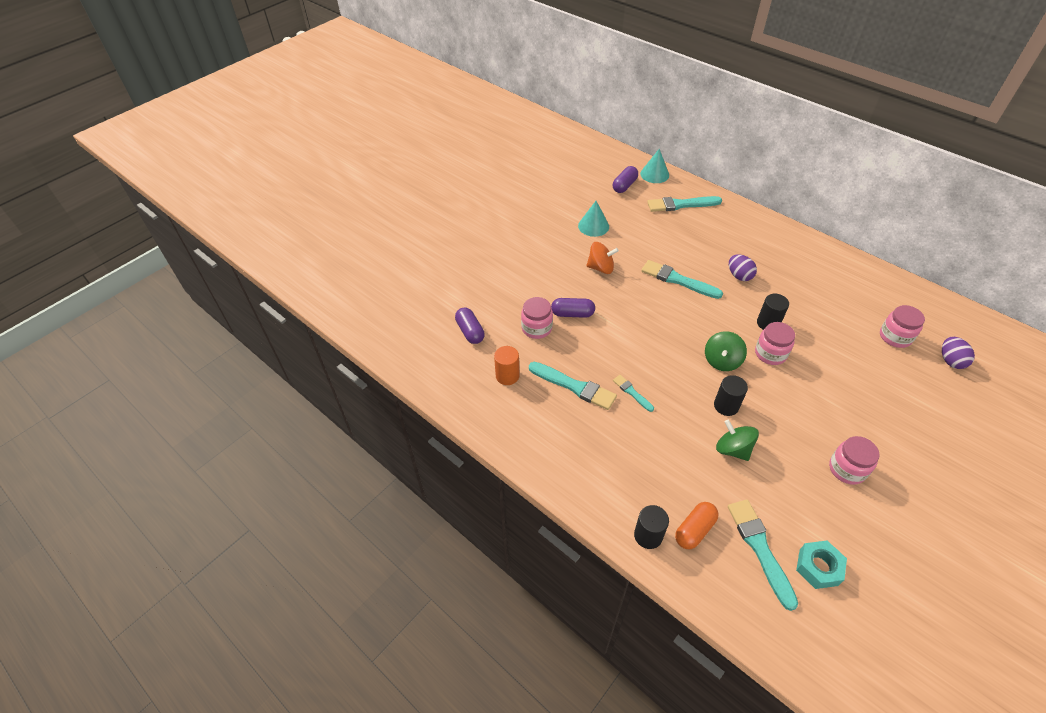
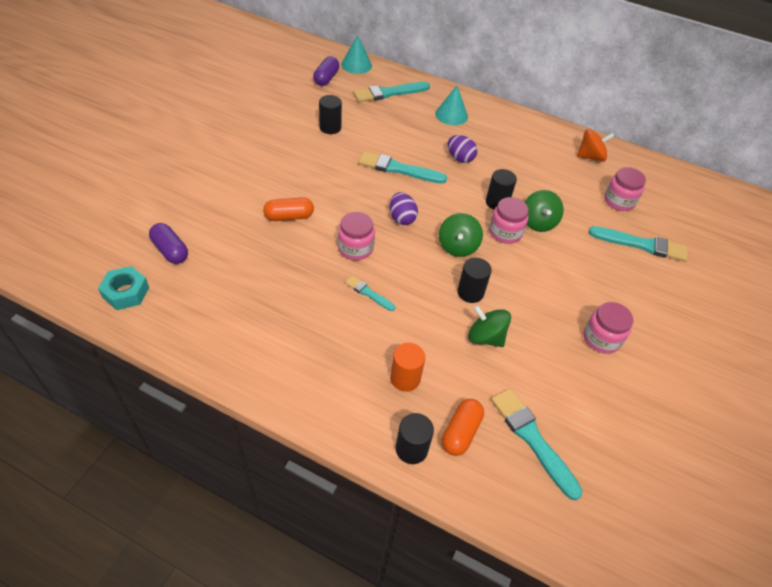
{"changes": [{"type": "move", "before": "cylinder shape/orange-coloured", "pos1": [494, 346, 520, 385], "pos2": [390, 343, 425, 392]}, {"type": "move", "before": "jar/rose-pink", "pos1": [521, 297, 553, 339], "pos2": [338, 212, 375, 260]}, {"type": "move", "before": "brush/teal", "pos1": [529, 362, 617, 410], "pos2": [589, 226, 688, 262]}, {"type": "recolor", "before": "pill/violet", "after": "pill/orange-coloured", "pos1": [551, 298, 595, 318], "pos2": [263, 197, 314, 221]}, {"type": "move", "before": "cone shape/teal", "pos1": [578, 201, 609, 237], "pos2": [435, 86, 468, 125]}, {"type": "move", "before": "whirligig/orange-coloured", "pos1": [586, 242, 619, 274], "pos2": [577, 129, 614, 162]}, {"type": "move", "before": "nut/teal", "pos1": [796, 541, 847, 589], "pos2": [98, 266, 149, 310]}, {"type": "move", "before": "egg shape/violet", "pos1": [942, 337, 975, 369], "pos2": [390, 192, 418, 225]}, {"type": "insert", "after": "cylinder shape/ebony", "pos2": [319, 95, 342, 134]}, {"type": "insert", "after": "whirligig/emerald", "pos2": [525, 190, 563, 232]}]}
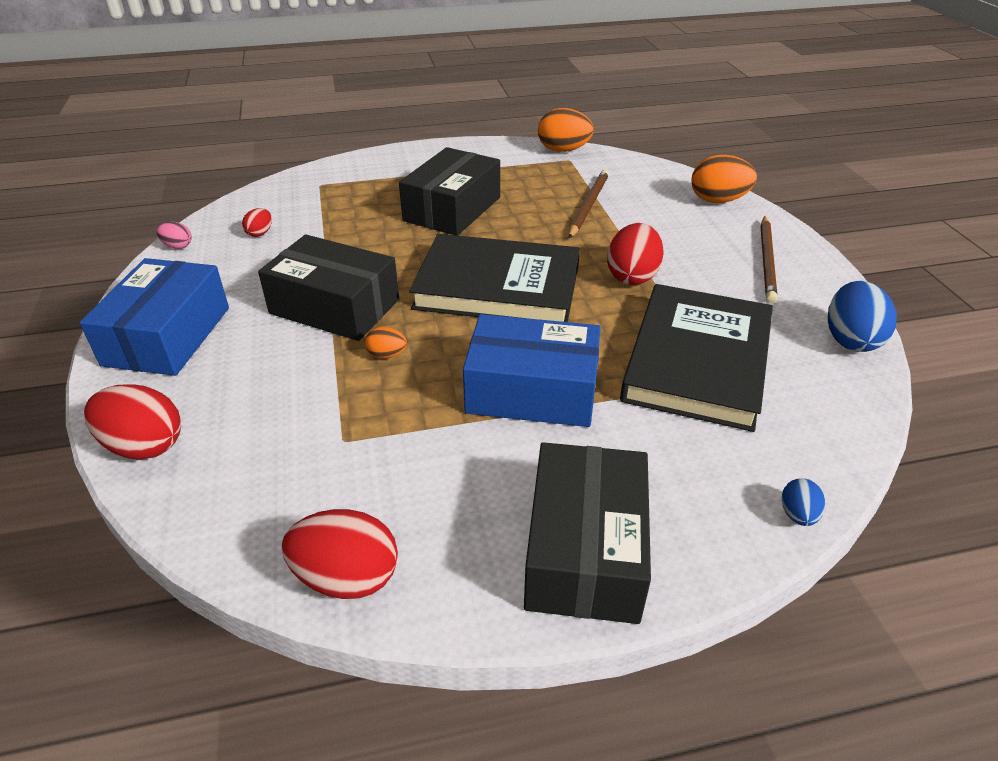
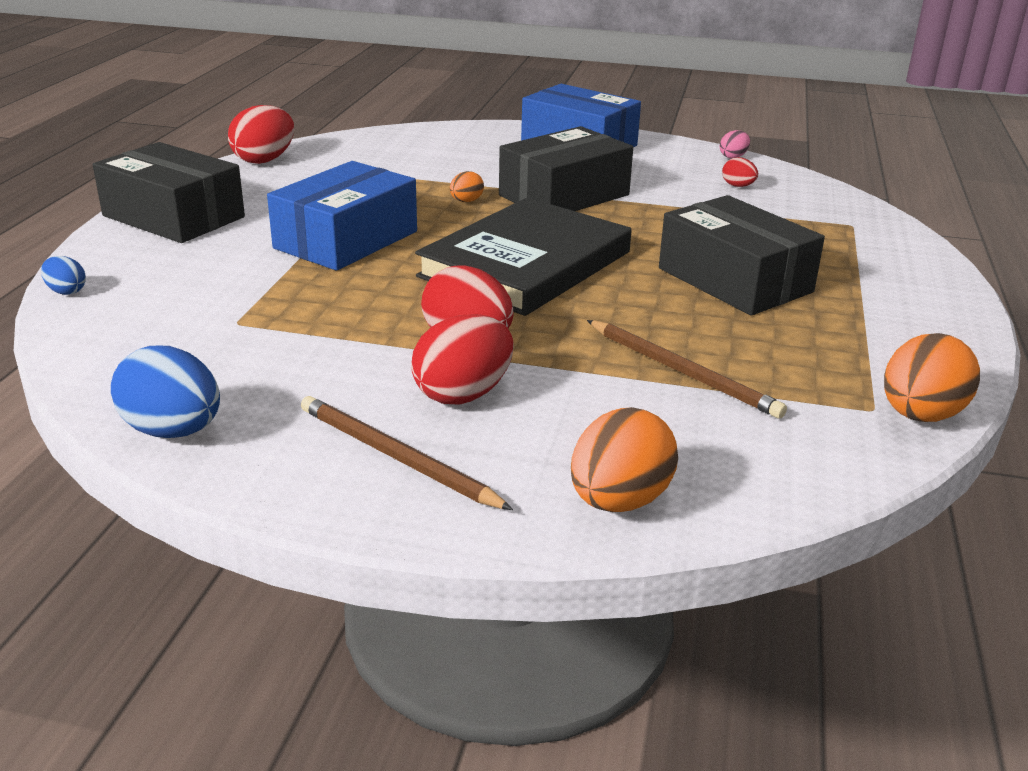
{"changes": [{"type": "move", "before": "egg shape/crimson", "pos1": [84, 384, 181, 460], "pos2": [411, 314, 514, 405]}, {"type": "delete", "before": "book/ebony", "pos1": [620, 284, 773, 432]}]}
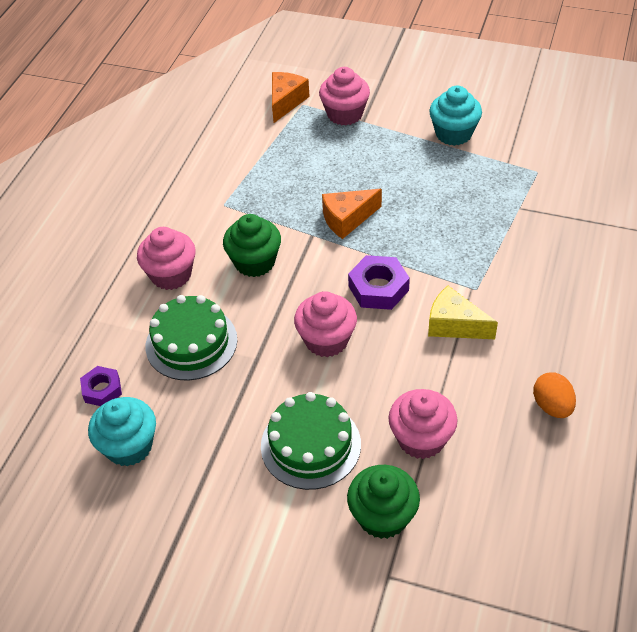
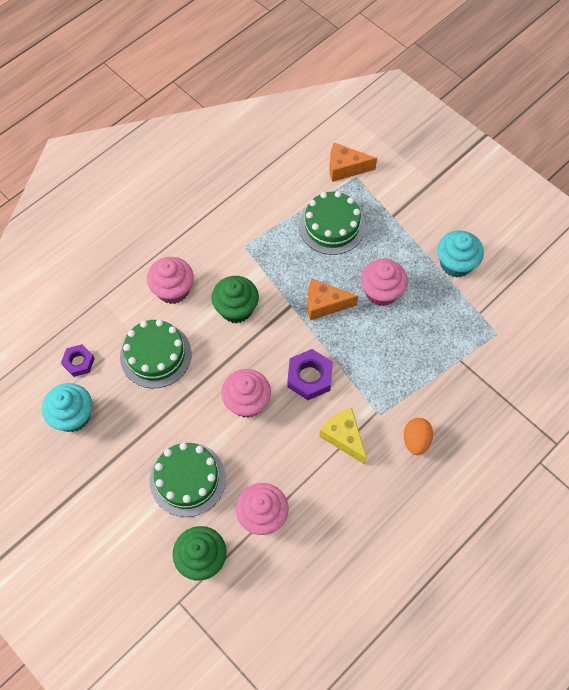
{"changes": [{"type": "rotate", "before": "cheese/orange-coloured", "pos1": [272, 72, 310, 123], "pos2": [329, 143, 377, 182], "turn": -135}, {"type": "move", "before": "cupcake/rose-pink", "pos1": [319, 67, 370, 125], "pos2": [361, 259, 408, 306]}, {"type": "move", "before": "egg shape/orange-coloured", "pos1": [533, 372, 576, 418], "pos2": [404, 418, 433, 455]}, {"type": "insert", "after": "layer cake/emerald", "pos2": [299, 191, 365, 255]}]}
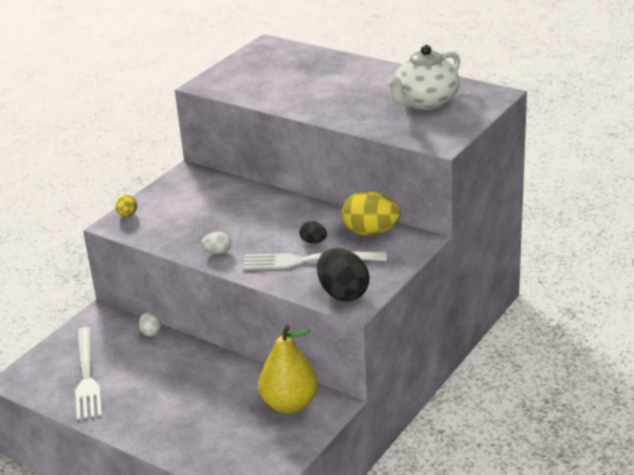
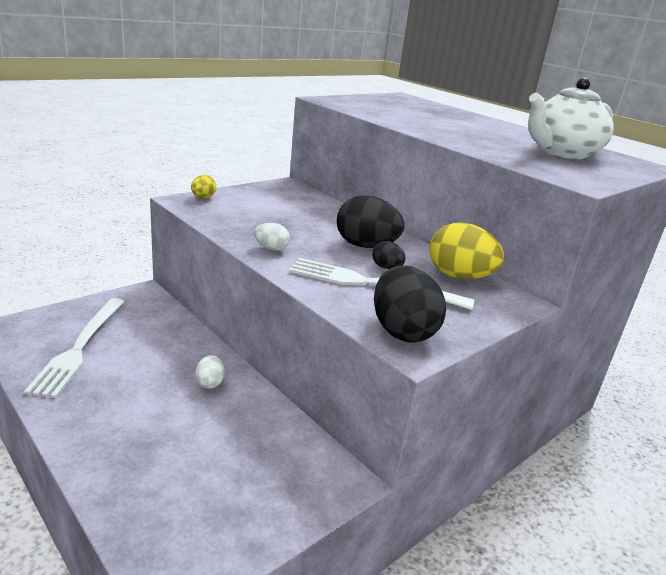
{"changes": [{"type": "move", "before": "egg shape/pure white", "pos1": [139, 312, 161, 337], "pos2": [195, 355, 225, 389]}, {"type": "delete", "before": "toy pear/bright yellow", "pos1": [259, 325, 318, 413]}, {"type": "insert", "after": "egg shape/ebony", "pos2": [337, 195, 405, 248]}]}
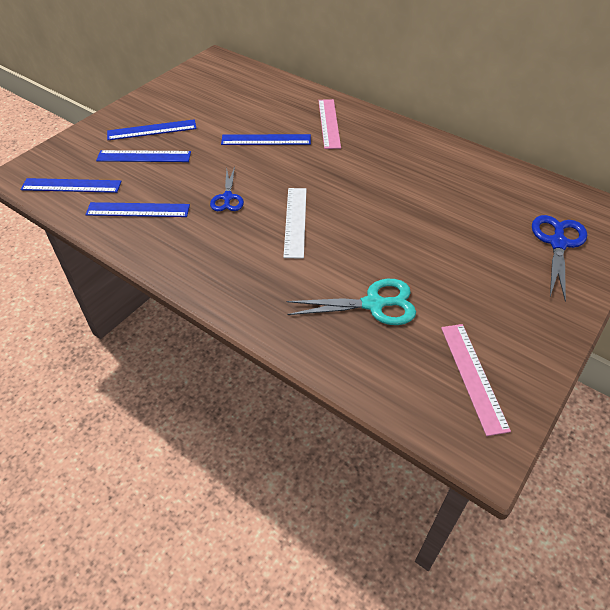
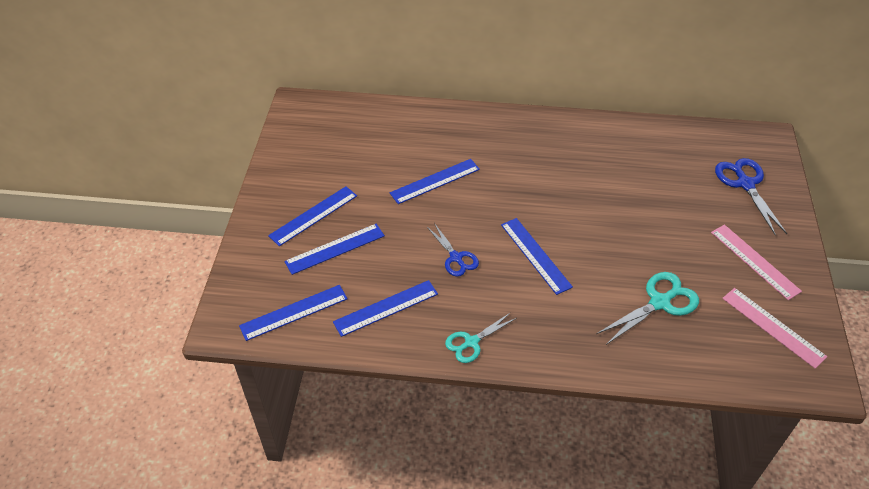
{"changes": [{"type": "recolor", "before": "measuring stick/pure white", "after": "measuring stick/blue", "pos1": [283, 188, 306, 259], "pos2": [501, 218, 573, 295]}, {"type": "move", "before": "measuring stick/rose-pink", "pos1": [318, 99, 341, 149], "pos2": [711, 225, 802, 300]}, {"type": "insert", "after": "pair of scissors/teal", "pos2": [445, 312, 517, 363]}]}
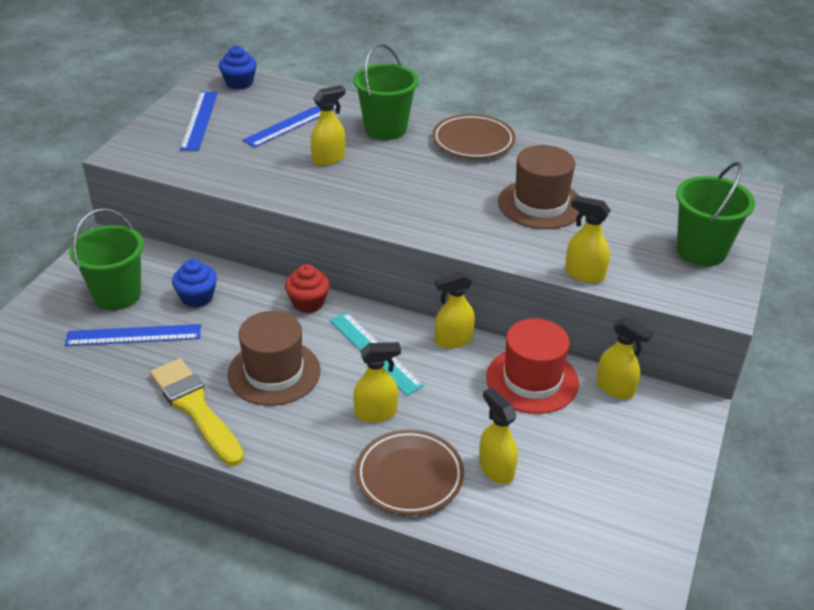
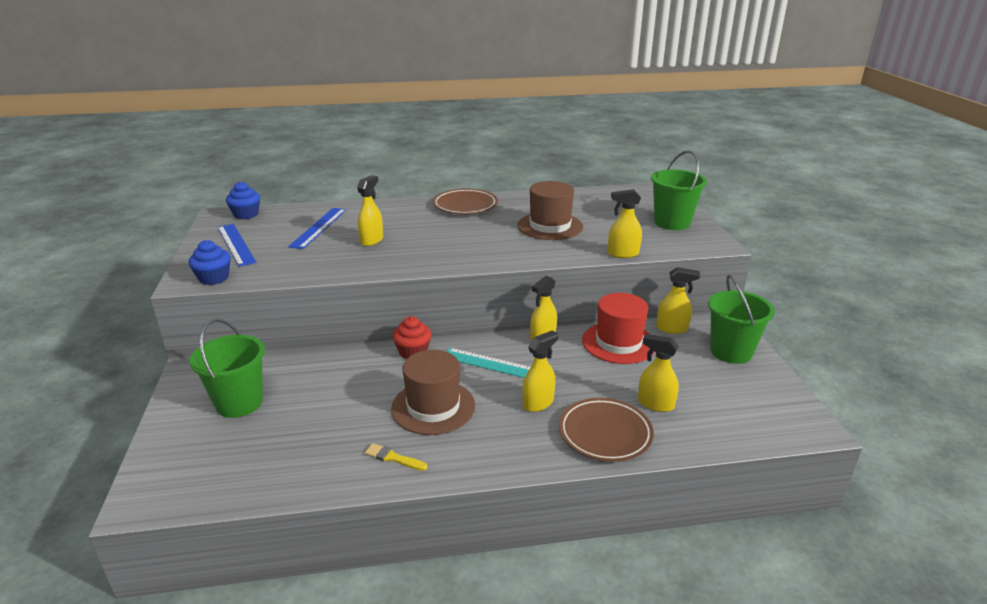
{"changes": [{"type": "delete", "before": "measuring stick/blue", "pos1": [65, 324, 201, 346]}, {"type": "resize", "before": "brush/bright yellow", "pos1": [150, 358, 244, 466], "pos2": [365, 443, 428, 471], "scale": 0.45}, {"type": "move", "before": "cupcake/blue", "pos1": [172, 259, 217, 308], "pos2": [188, 240, 231, 285]}, {"type": "move", "before": "pail/emerald", "pos1": [353, 44, 419, 140], "pos2": [708, 275, 775, 364]}]}
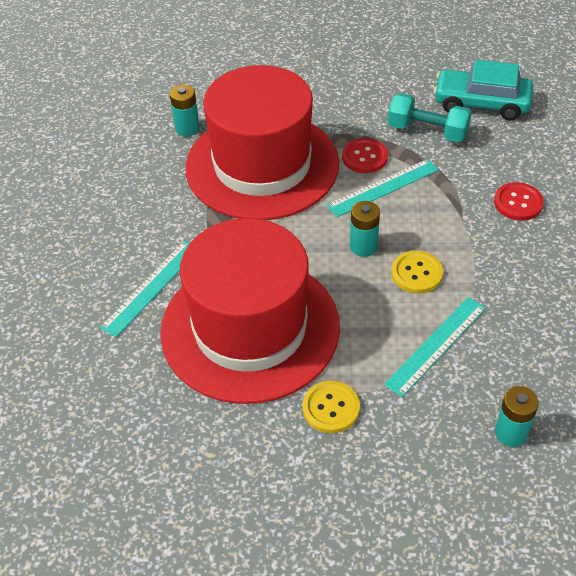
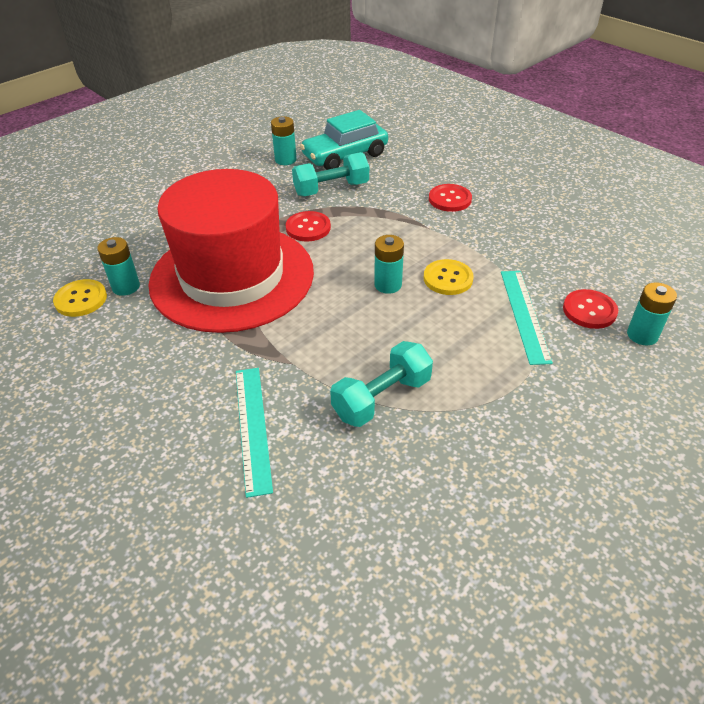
{"changes": [{"type": "replace", "before": "hat/crimson", "after": "dumbbell/teal", "pos1": [160, 218, 340, 404], "pos2": [330, 341, 433, 427]}, {"type": "move", "before": "shirt button/bright yellow", "pos1": [302, 381, 360, 433], "pos2": [53, 279, 107, 317]}, {"type": "delete", "before": "measuring stick/teal", "pos1": [326, 159, 439, 217]}, {"type": "insert", "after": "AA battery/teal", "pos2": [271, 116, 297, 165]}, {"type": "insert", "after": "shirt button/crimson", "pos2": [563, 289, 618, 329]}]}
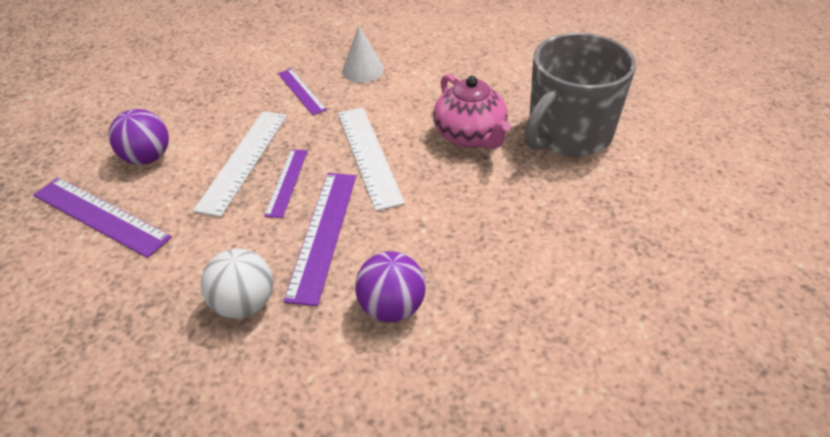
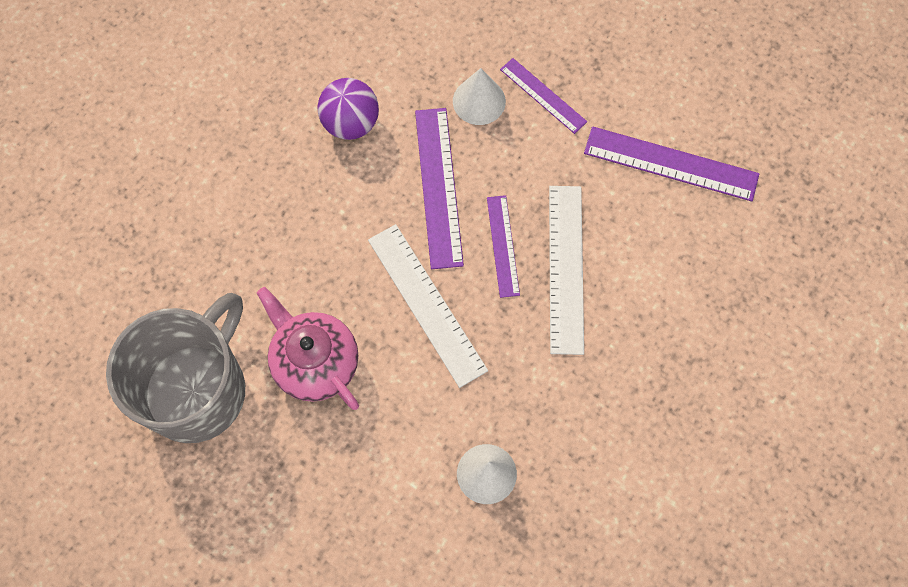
{"changes": [{"type": "delete", "before": "ball/violet", "pos1": [109, 109, 169, 165]}, {"type": "replace", "before": "ball/pure white", "after": "cone shape/pure white", "pos1": [201, 248, 273, 319], "pos2": [453, 68, 506, 125]}, {"type": "move", "before": "measuring stick/violet", "pos1": [278, 69, 327, 115], "pos2": [500, 58, 587, 134]}]}
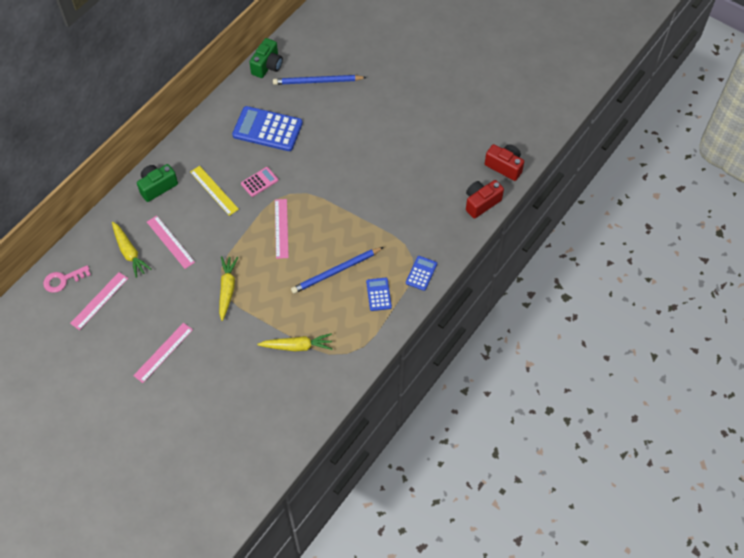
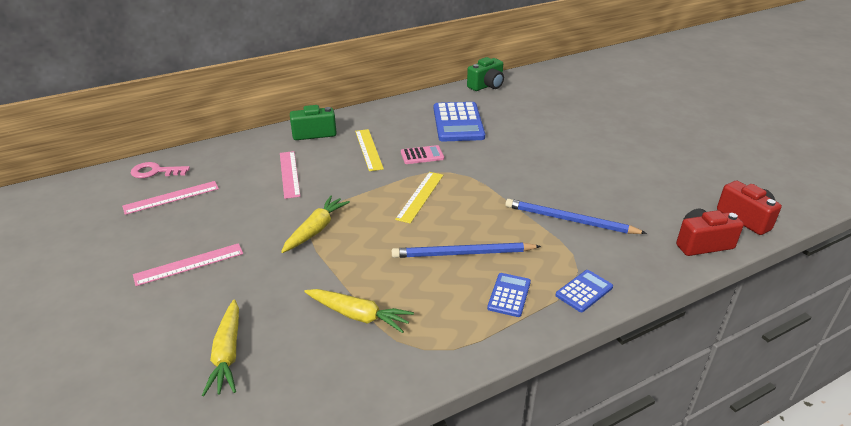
{"changes": [{"type": "move", "before": "carrot/bright yellow", "pos1": [112, 222, 152, 278], "pos2": [202, 299, 239, 396]}, {"type": "rotate", "before": "adding machine/blue", "pos1": [232, 106, 303, 151], "pos2": [434, 102, 485, 142], "turn": -135}, {"type": "move", "before": "pencil/blue", "pos1": [273, 75, 367, 85], "pos2": [505, 199, 647, 234]}, {"type": "recolor", "before": "measuring stick/rose-pink", "after": "measuring stick/bright yellow", "pos1": [275, 199, 289, 259], "pos2": [395, 172, 443, 224]}]}
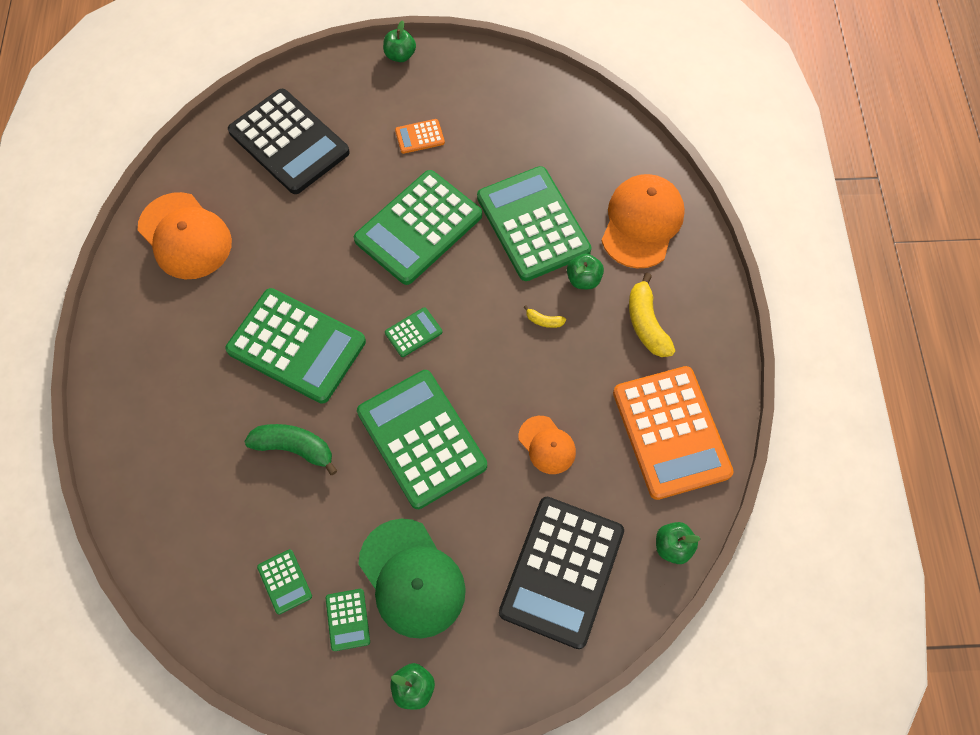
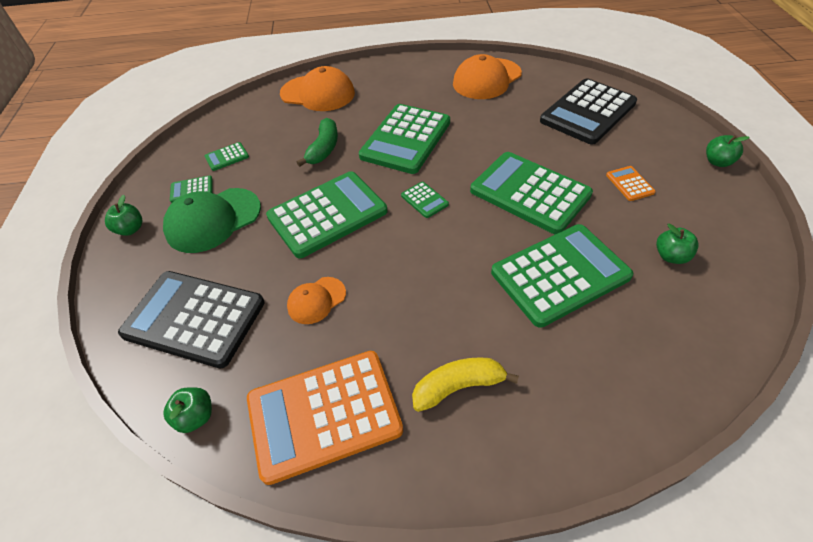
{"changes": [{"type": "delete", "before": "banana/bright yellow", "pos1": [523, 305, 566, 328]}, {"type": "move", "before": "toy apple/emerald", "pos1": [567, 254, 604, 289], "pos2": [656, 224, 699, 264]}, {"type": "move", "before": "baseball cap/orange-coloured", "pos1": [602, 174, 685, 268], "pos2": [280, 66, 355, 111]}]}
